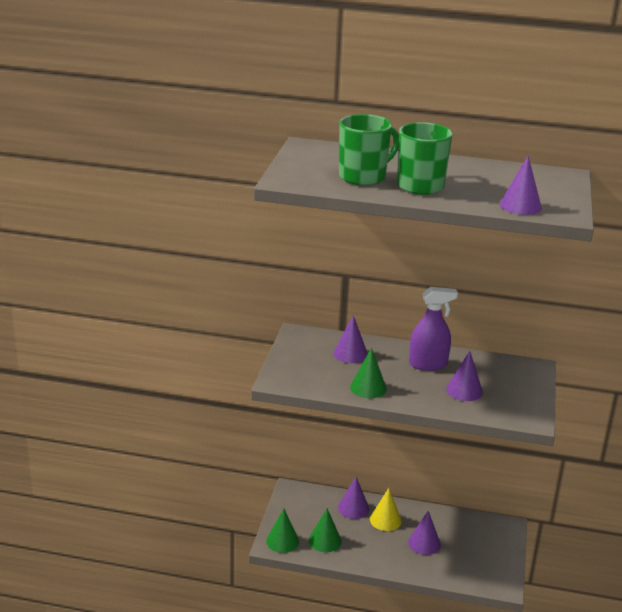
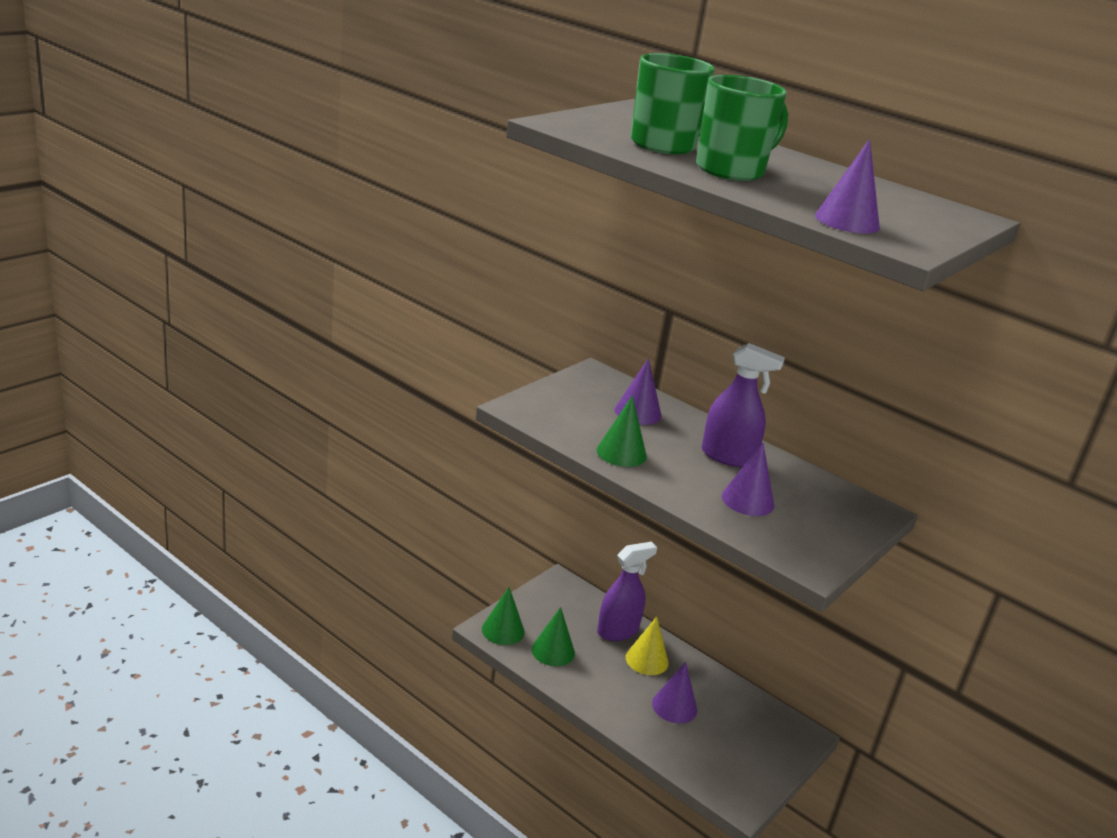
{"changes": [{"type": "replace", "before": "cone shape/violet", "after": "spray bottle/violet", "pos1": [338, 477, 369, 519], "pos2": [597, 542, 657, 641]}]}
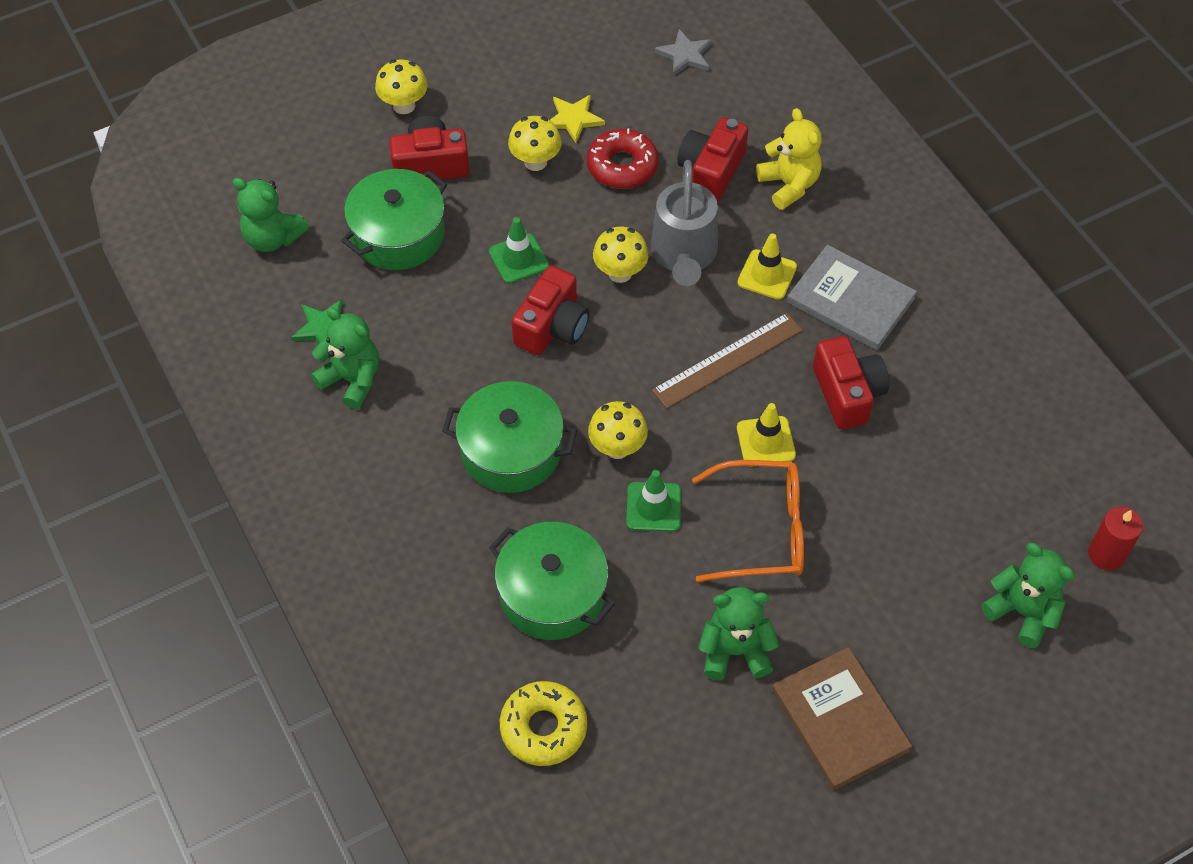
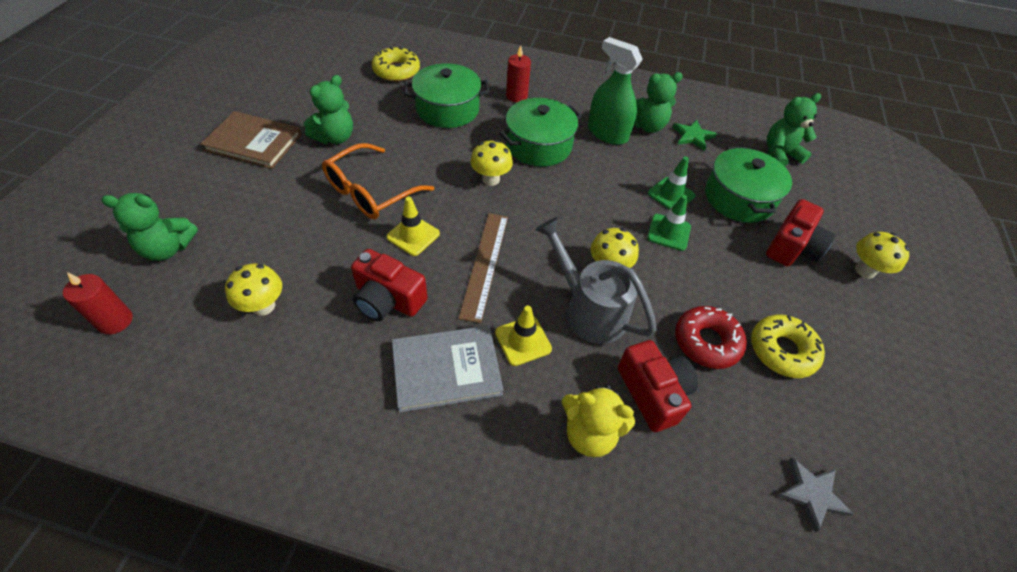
{"changes": [{"type": "move", "before": "toadstool/bright yellow", "pos1": [508, 116, 562, 171], "pos2": [225, 264, 282, 316]}, {"type": "delete", "before": "compact camera/crimson", "pos1": [512, 265, 590, 355]}, {"type": "replace", "before": "five-pointed star/bright yellow", "after": "doughnut/bright yellow", "pos1": [550, 95, 605, 143], "pos2": [751, 315, 825, 378]}, {"type": "move", "before": "safety cone/emerald", "pos1": [626, 470, 681, 532], "pos2": [648, 157, 695, 210]}, {"type": "insert", "after": "pillar candle/crimson", "pos2": [506, 45, 531, 102]}, {"type": "insert", "after": "spray bottle/emerald", "pos2": [588, 37, 643, 145]}]}
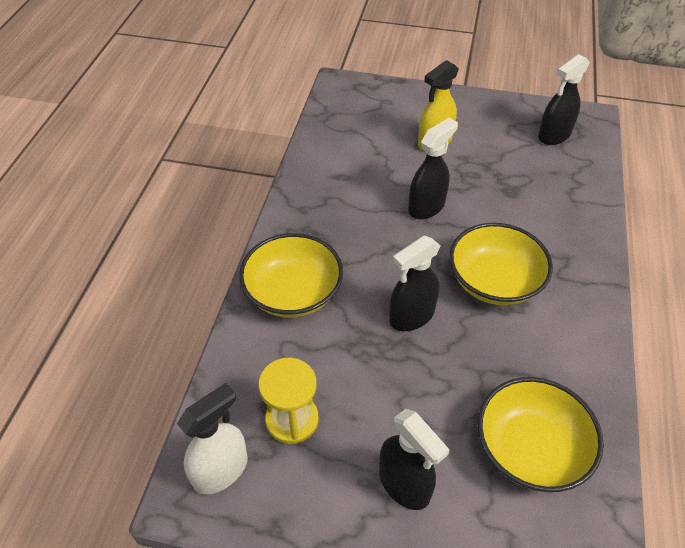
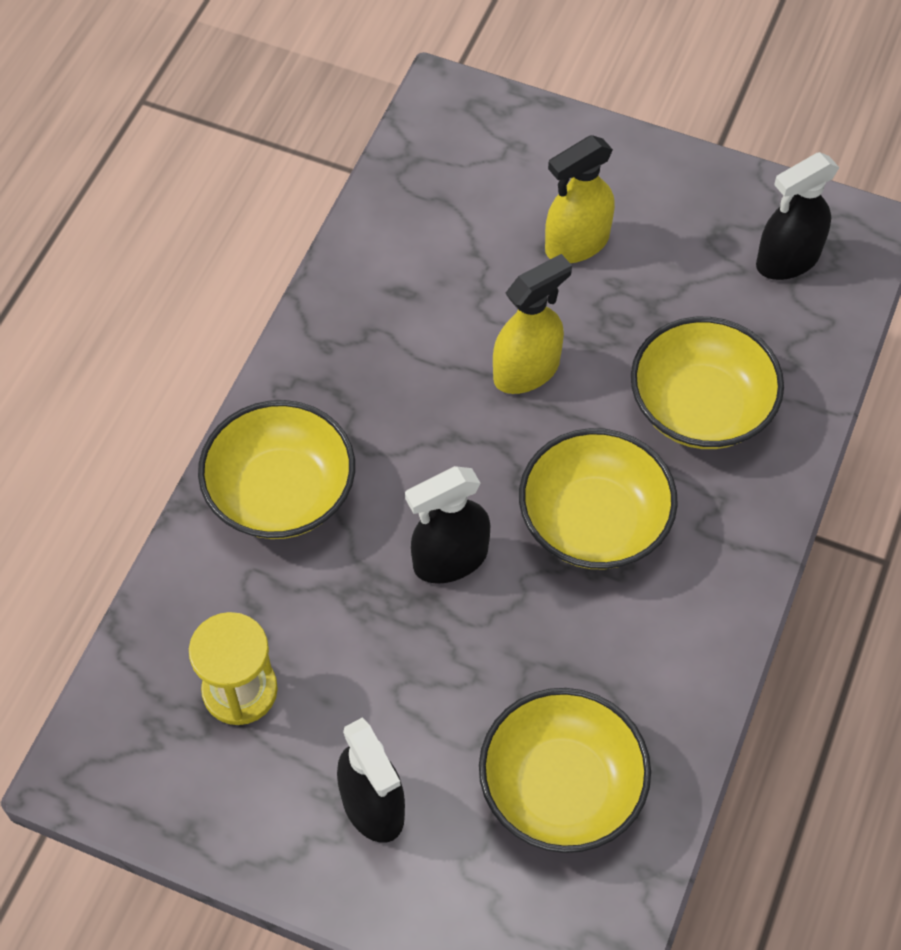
{"changes": [{"type": "delete", "before": "spray bottle/pure white", "pos1": [177, 383, 248, 495]}, {"type": "recolor", "before": "spray bottle/ebony", "after": "spray bottle/bright yellow", "pos1": [408, 118, 458, 219], "pos2": [493, 254, 572, 394]}, {"type": "insert", "after": "deep dish/bright yellow", "pos2": [631, 317, 784, 449]}]}
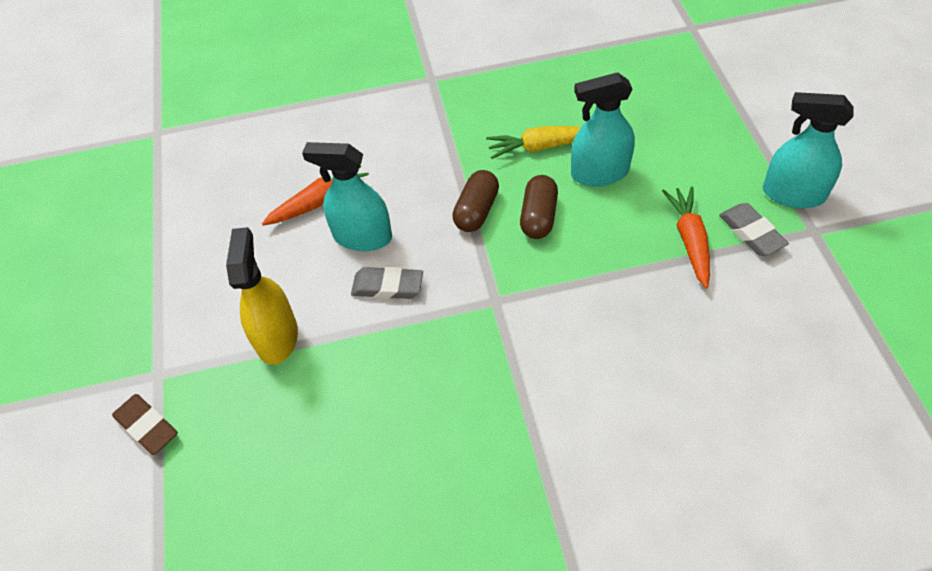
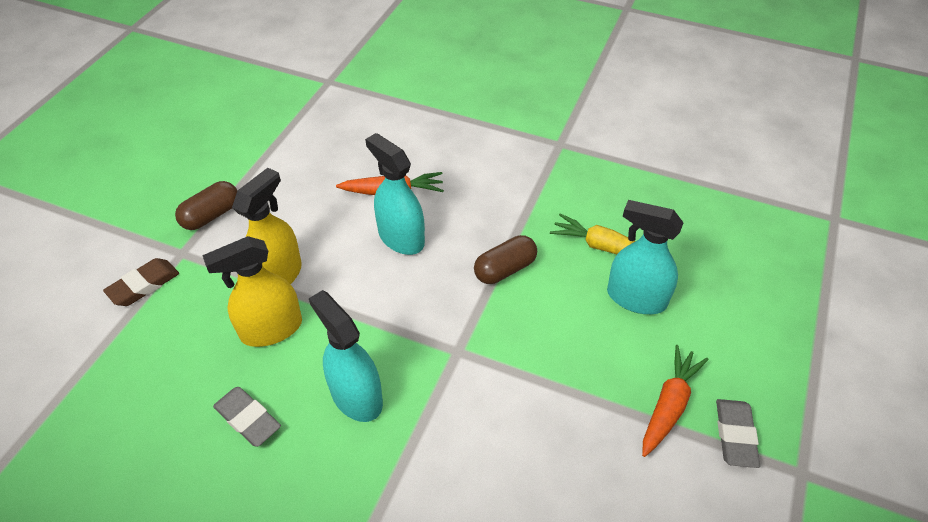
{"changes": [{"type": "rotate", "before": "pencil eraser/brown", "pos1": [112, 394, 178, 455], "pos2": [103, 258, 179, 306], "turn": 60}, {"type": "move", "before": "pencil eraser/ash-grey", "pos1": [351, 267, 423, 299], "pos2": [213, 387, 281, 447]}, {"type": "move", "before": "pill/brown", "pos1": [520, 175, 558, 239], "pos2": [175, 181, 237, 230]}, {"type": "move", "before": "spray bottle/teal", "pos1": [763, 92, 854, 208], "pos2": [309, 290, 383, 422]}, {"type": "insert", "after": "spray bottle/bright yellow", "pos2": [202, 236, 302, 347]}]}
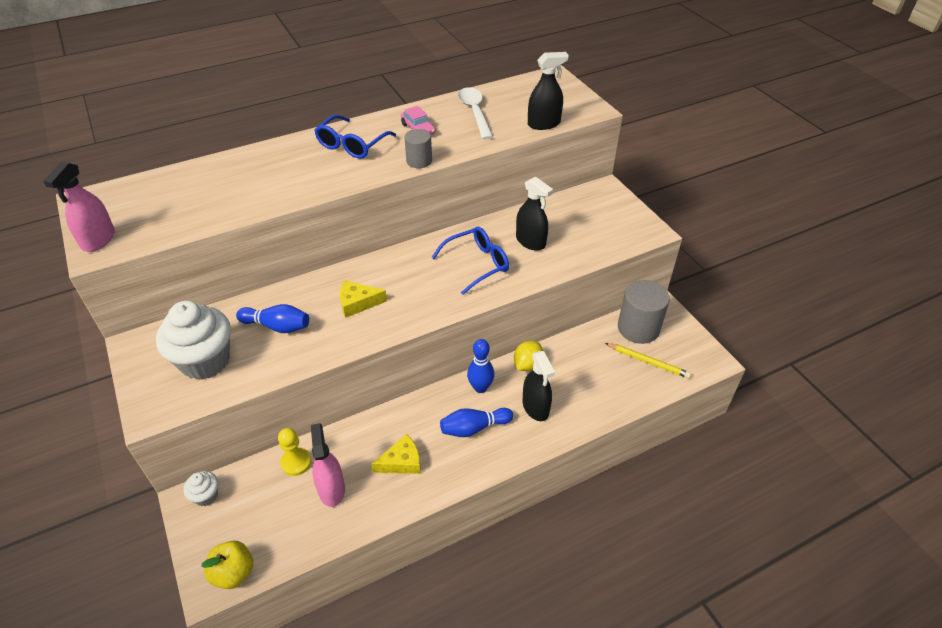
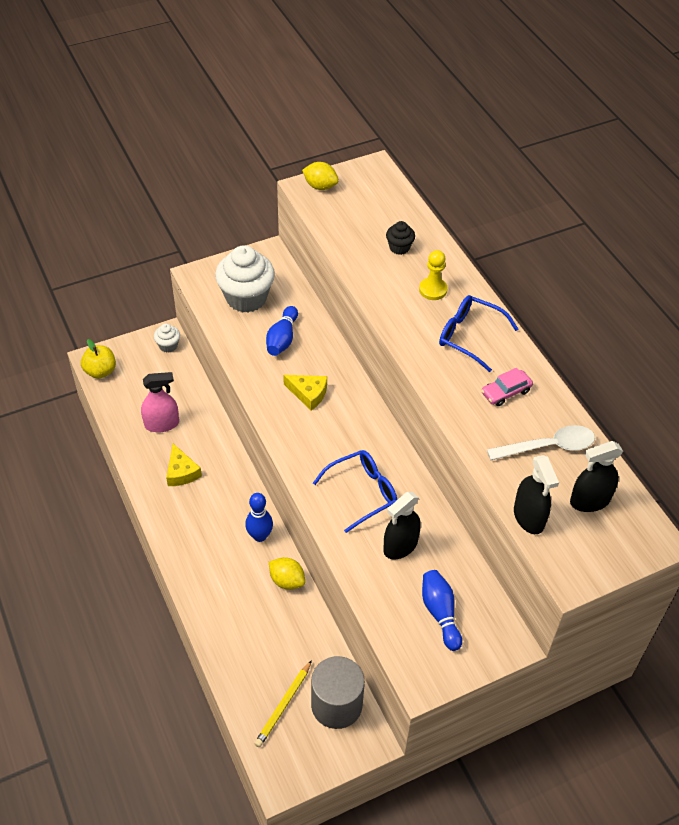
{"changes": [{"type": "replace", "before": "spray bottle/rose-pink", "after": "toy lemon/bright yellow", "pos1": [43, 162, 115, 252], "pos2": [302, 162, 339, 190]}, {"type": "move", "before": "pawn/bright yellow", "pos1": [278, 428, 311, 476], "pos2": [419, 250, 447, 300]}, {"type": "rotate", "before": "cheese/bright yellow", "pos1": [340, 280, 387, 318], "pos2": [283, 375, 327, 411], "turn": 120}, {"type": "delete", "before": "cylinder shape/ash-grey", "pos1": [404, 129, 432, 168]}, {"type": "rotate", "before": "eyeglasses/blue", "pos1": [431, 227, 509, 295], "pos2": [313, 450, 397, 533], "turn": -90}, {"type": "move", "before": "skittle/blue", "pos1": [440, 408, 513, 437], "pos2": [422, 570, 462, 651]}, {"type": "move", "before": "spray bottle/ebony", "pos1": [523, 351, 555, 421], "pos2": [570, 441, 623, 512]}, {"type": "insert", "after": "cupcake/ebony", "pos2": [386, 221, 415, 255]}]}
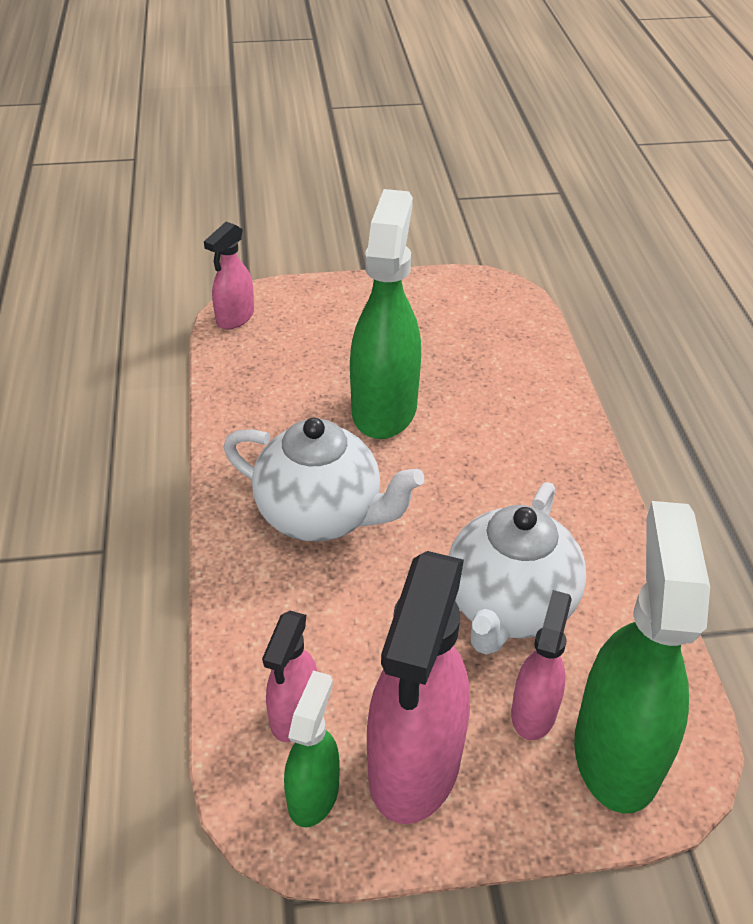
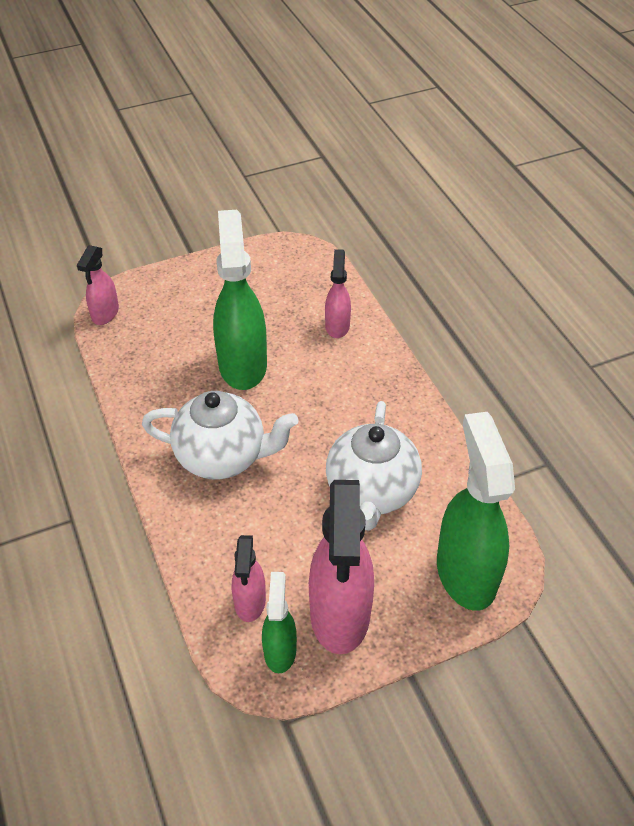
{"changes": [{"type": "move", "before": "spray bottle/rose-pink", "pos1": [511, 590, 572, 740], "pos2": [325, 249, 351, 338]}]}
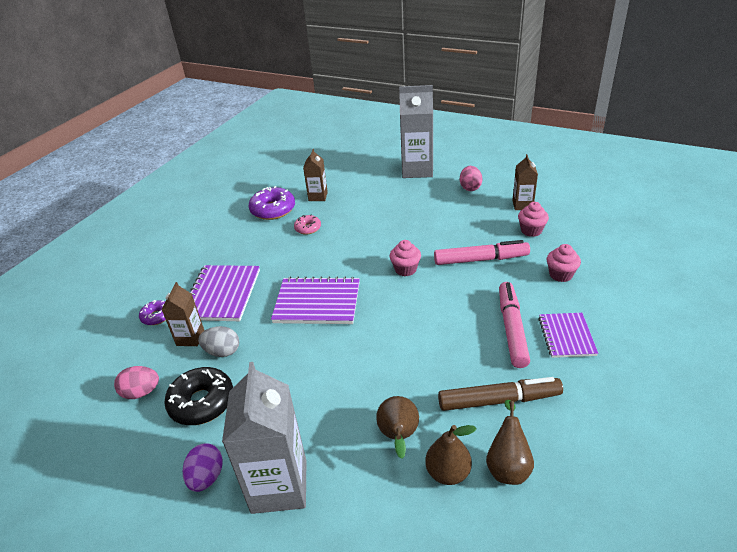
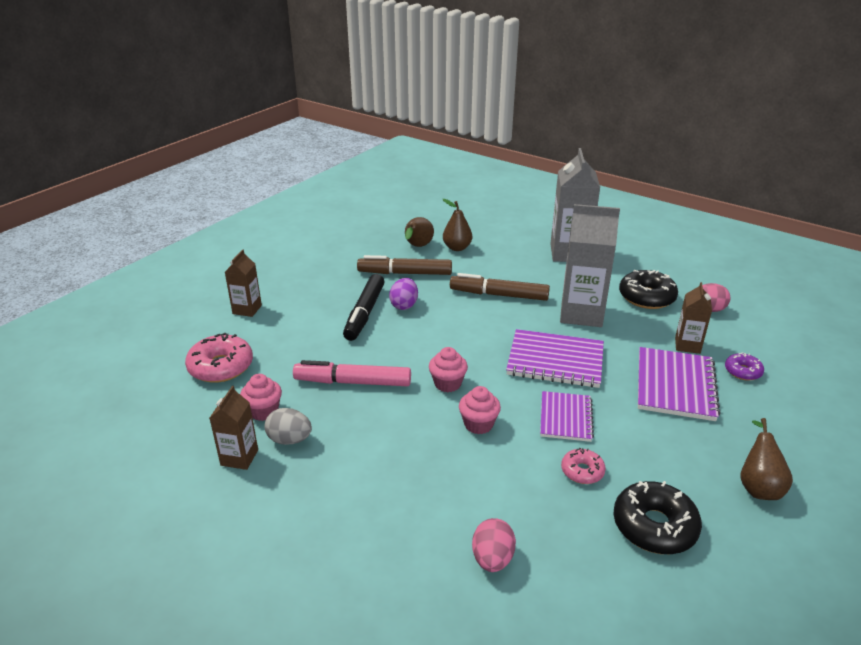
{"changes": [{"type": "move", "before": "egg shape/violet", "pos1": [183, 443, 223, 492], "pos2": [389, 278, 418, 310]}, {"type": "move", "before": "egg shape/ash-grey", "pos1": [198, 326, 239, 357], "pos2": [265, 408, 312, 445]}, {"type": "recolor", "before": "doughnut/violet", "after": "doughnut/ebony", "pos1": [249, 186, 295, 220], "pos2": [614, 481, 702, 554]}, {"type": "move", "before": "juice carton/brown", "pos1": [303, 149, 328, 201], "pos2": [225, 250, 262, 317]}, {"type": "move", "before": "toy pear/brown", "pos1": [376, 396, 419, 459], "pos2": [740, 418, 793, 500]}, {"type": "move", "before": "juice carton/ash-grey", "pos1": [399, 85, 433, 178], "pos2": [560, 204, 620, 327]}, {"type": "move", "before": "egg shape/rose-pink", "pos1": [460, 166, 483, 191], "pos2": [472, 518, 516, 572]}, {"type": "recolor", "before": "marker/rose-pink", "after": "marker/ebony", "pos1": [499, 282, 530, 368], "pos2": [343, 274, 385, 341]}, {"type": "move", "before": "notepad/violet", "pos1": [538, 313, 598, 358], "pos2": [540, 391, 594, 442]}, {"type": "move", "before": "cupcake/rose-pink", "pos1": [547, 244, 581, 282], "pos2": [459, 386, 501, 434]}, {"type": "insert", "after": "doughnut/rose-pink", "pos2": [185, 333, 253, 383]}, {"type": "insert", "after": "marker/brown", "pos2": [450, 273, 550, 301]}]}
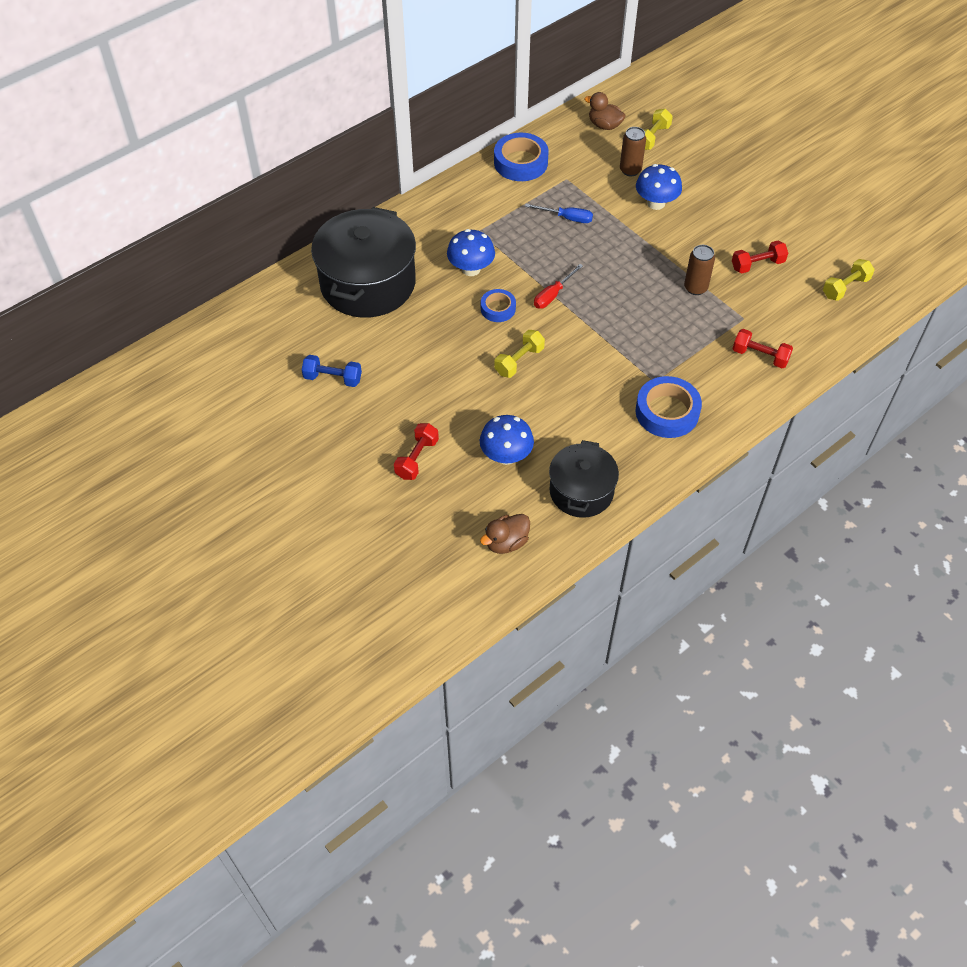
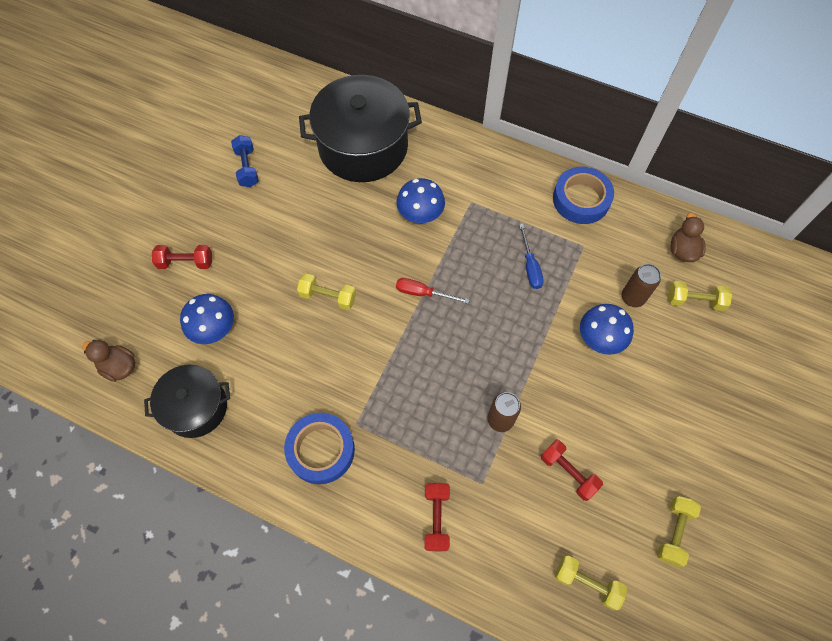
{"changes": [{"type": "delete", "before": "roll of tape/blue", "pos1": [481, 289, 516, 322]}, {"type": "insert", "after": "dumbbell/bright yellow", "pos2": [657, 496, 701, 567]}]}
